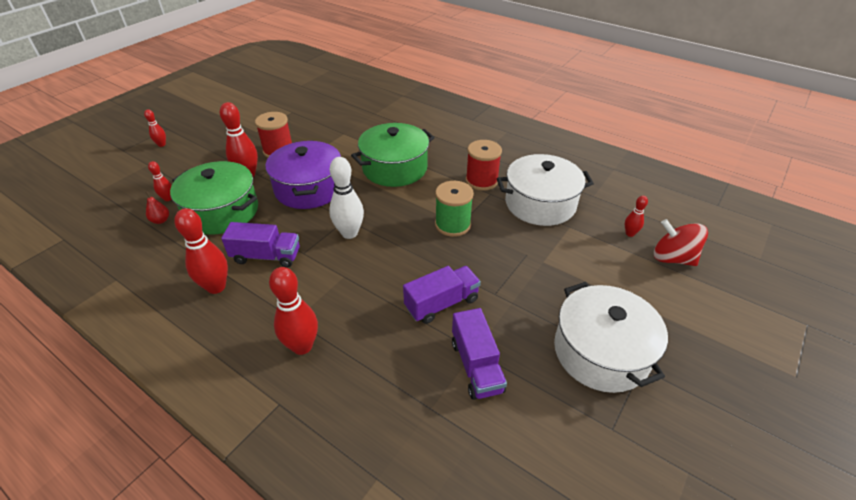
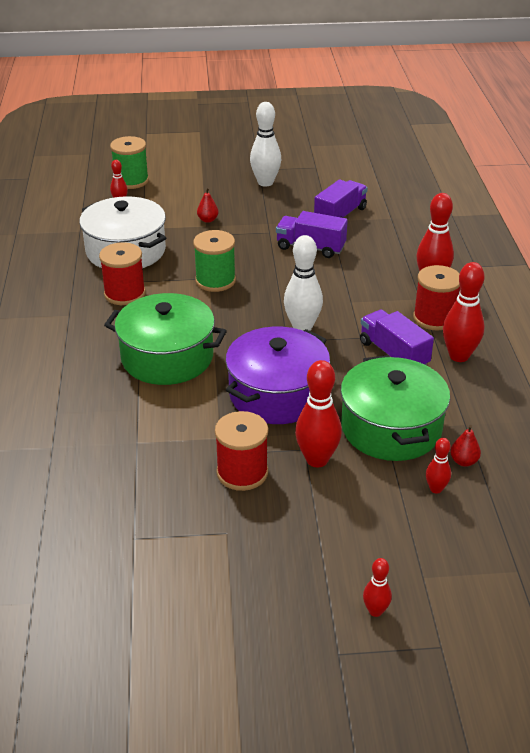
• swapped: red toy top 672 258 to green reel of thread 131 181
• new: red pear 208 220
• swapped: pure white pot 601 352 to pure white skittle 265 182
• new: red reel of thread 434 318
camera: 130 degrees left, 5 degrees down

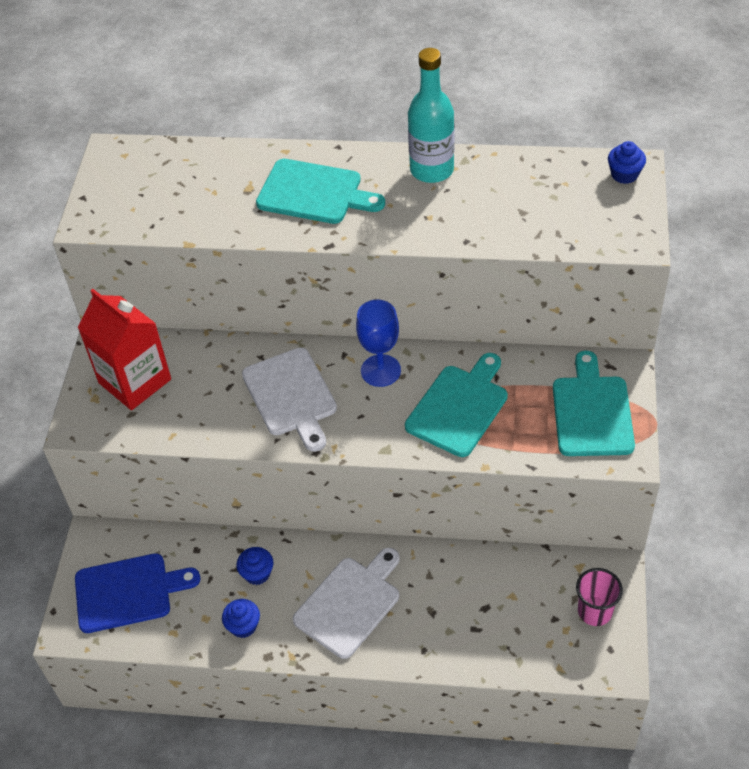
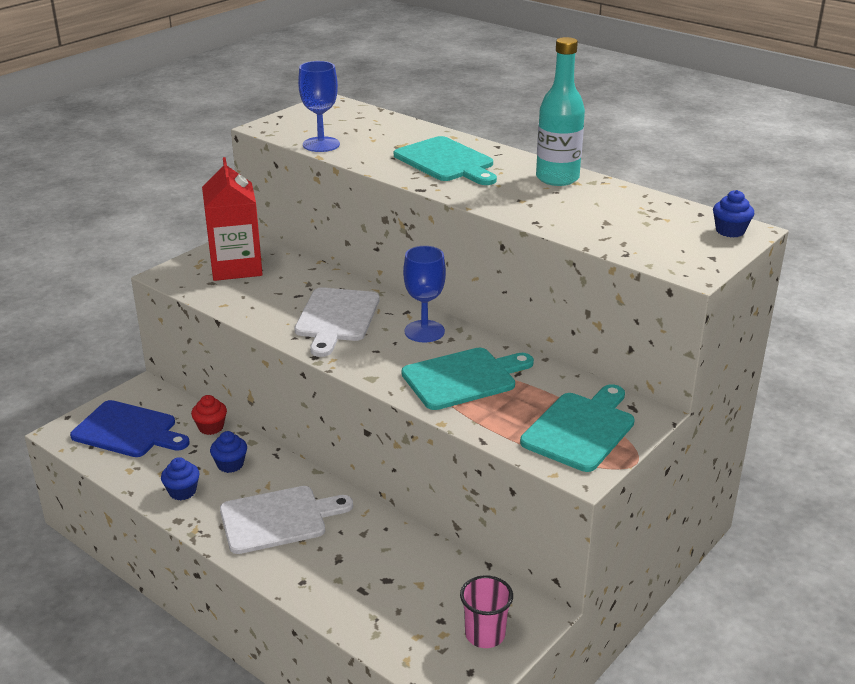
• new: red muffin 211 427
• new: blue goblet 321 144
camera: 30 degrees right, 20 degrees down

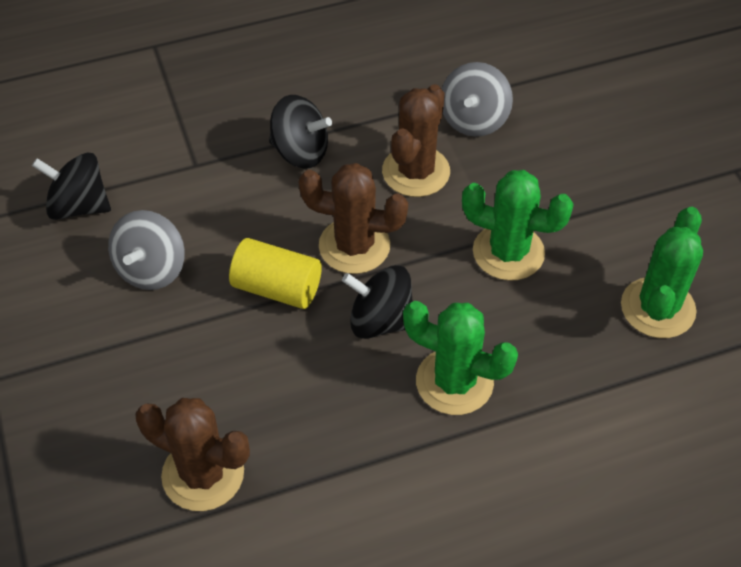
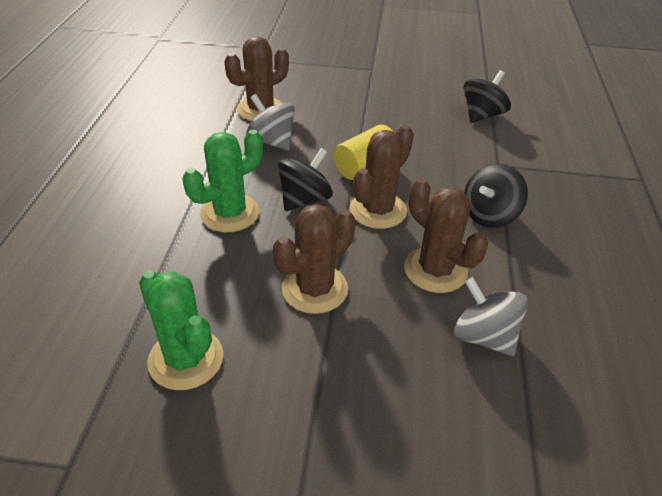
• shifted: grey toy top 151 269 to 271 141
• repainted: green saguaro cactus 508 252 to brown saguaro cactus 315 289
camera: 115 degrees right, 10 degrees down

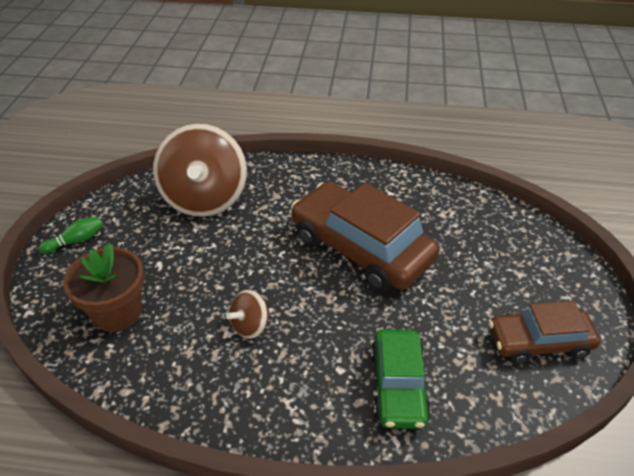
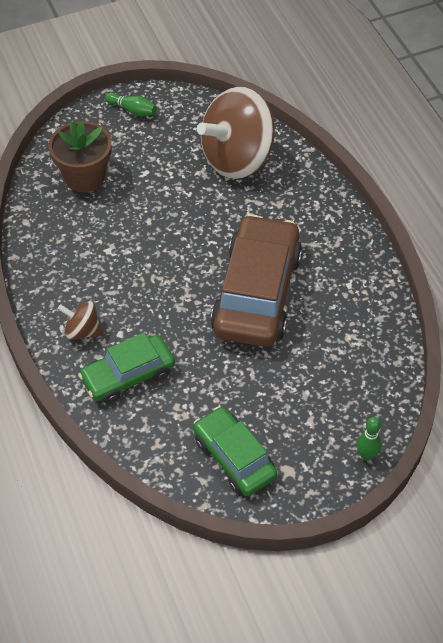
• shifted: brown toy top 250 326 to 82 331
• repainted: brown toy car 539 342 to green toy car 234 458
• new: green skittle 366 455
camera: 60 degrees right, 10 degrees up

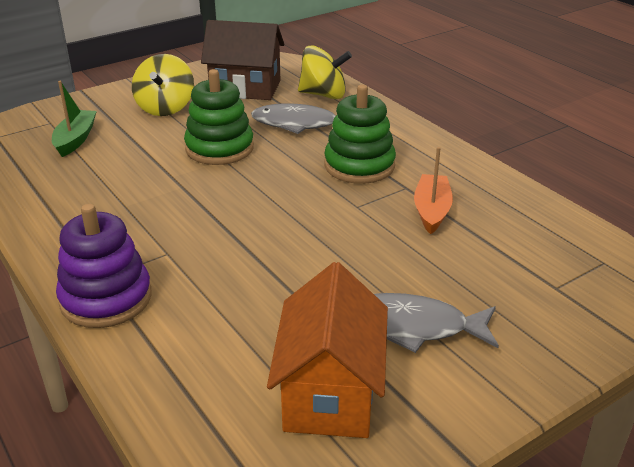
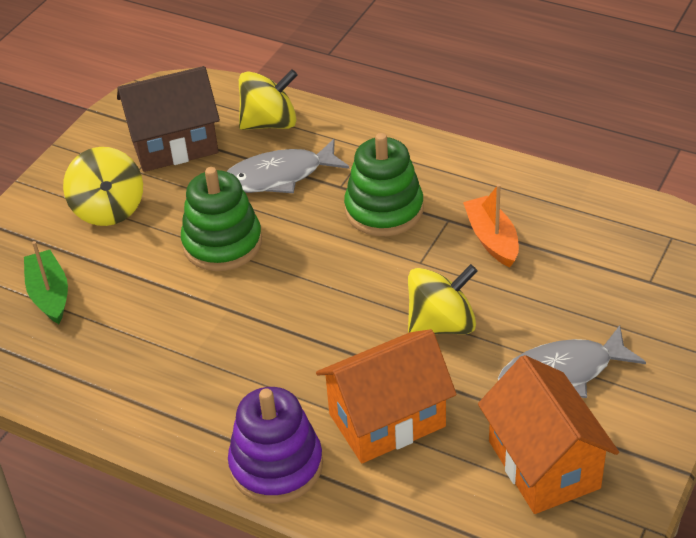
• new: orange cottage 387 420
• new: bright yellow toy top 441 324
camera: 25 degrees left, 10 degrees up

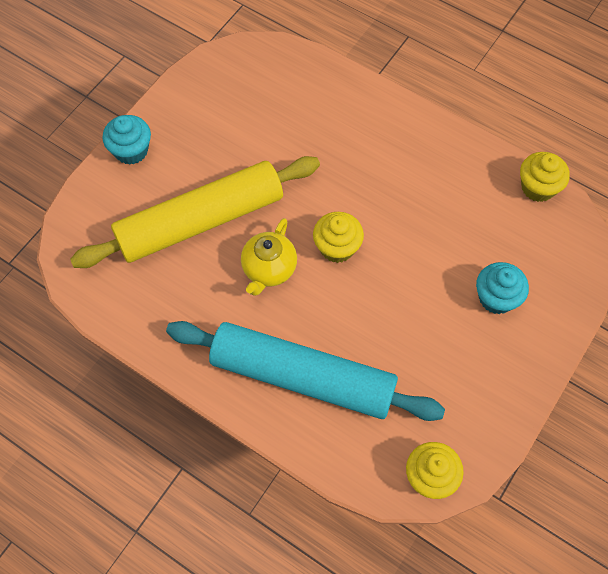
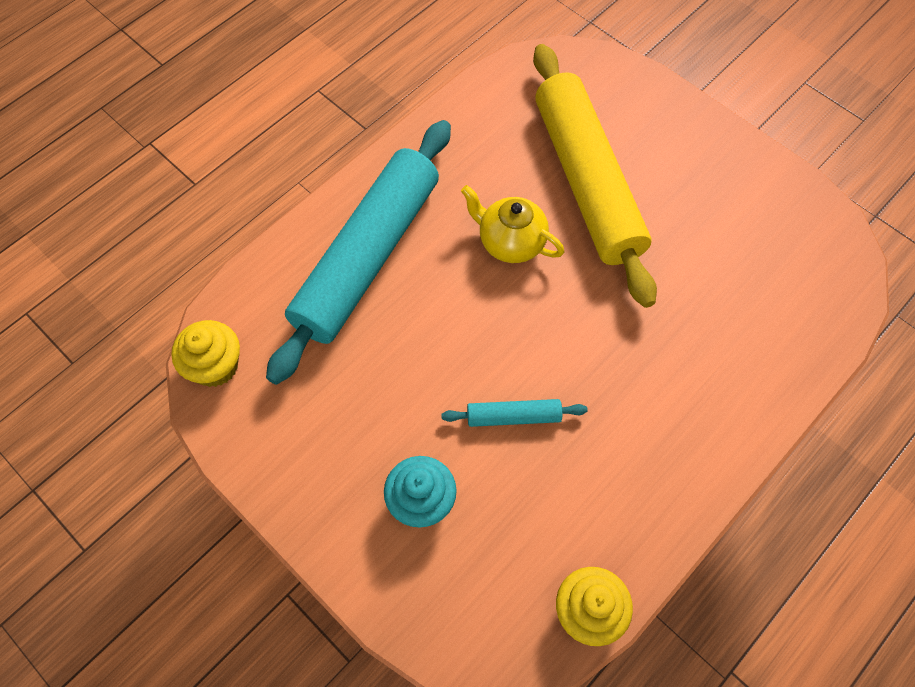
• new: teal dough roller 513 416
• gone: teal muffin 131 150
• gone: bright yellow muffin 337 247
camera: 100 degrees right, 0 degrees up

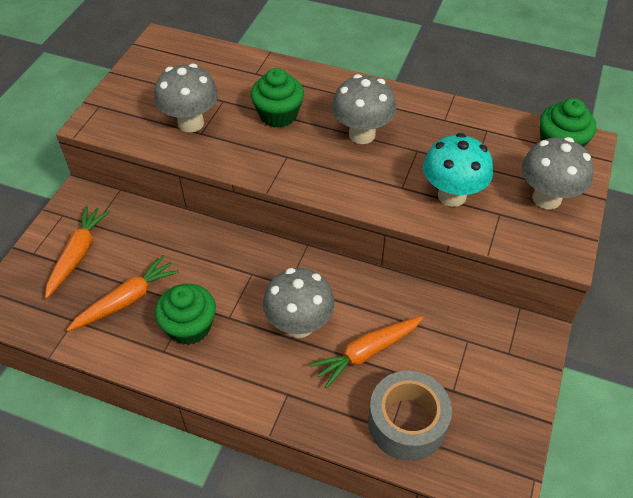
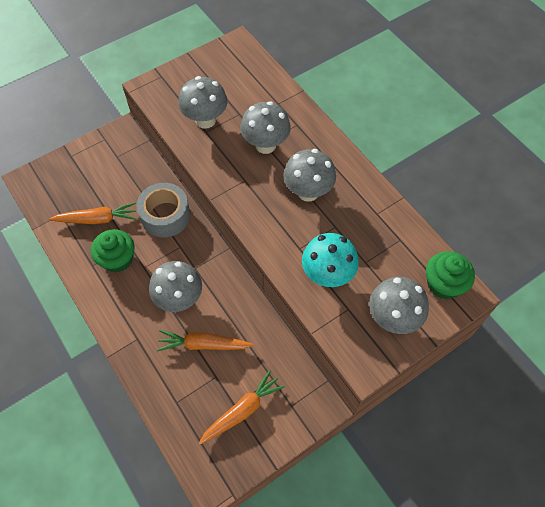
• shifted: grey sticky tape 407 423 to 165 216
• shifted: orange toy carrot 78 254 to 242 410
• swapped: green muffin 278 115 to grey fungus 265 145
camera: 35 degrees right, 10 degrees up

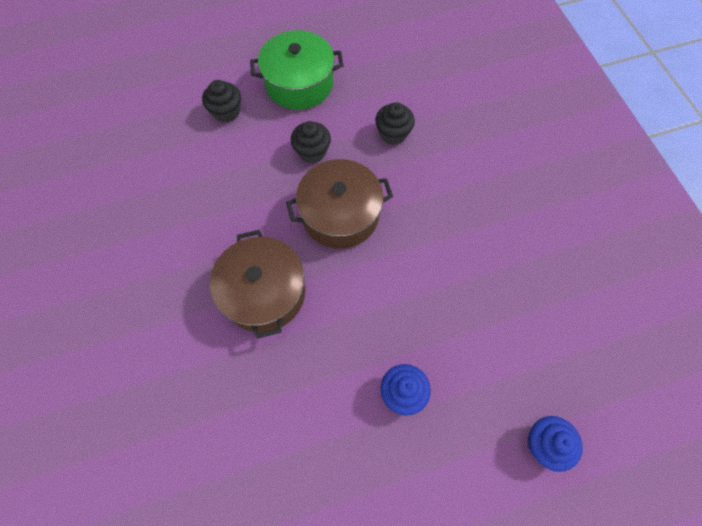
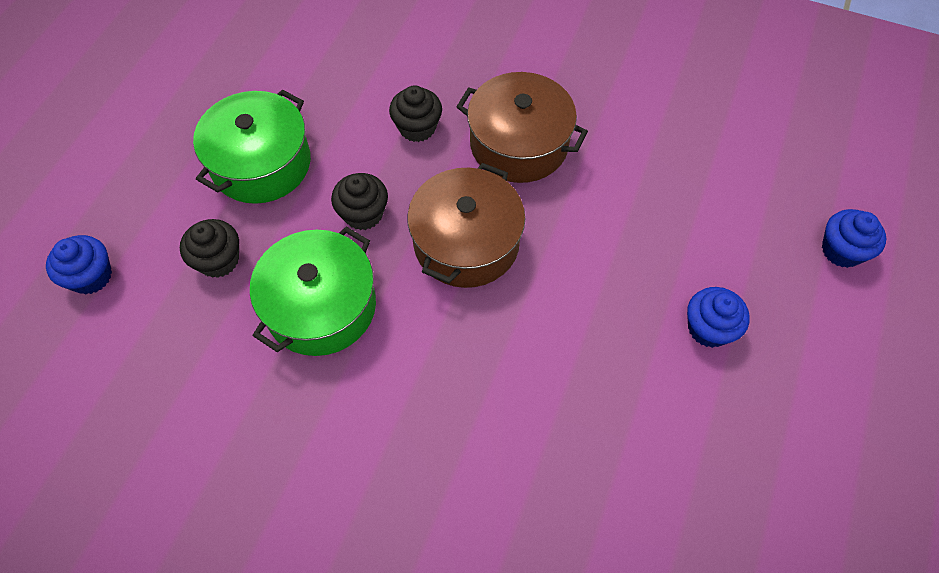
• new: blue muffin 91 276
• new: green pot 321 306
• shifted: brown pot 264 292 to 519 144
camera: 50 degrees left, 5 degrees down

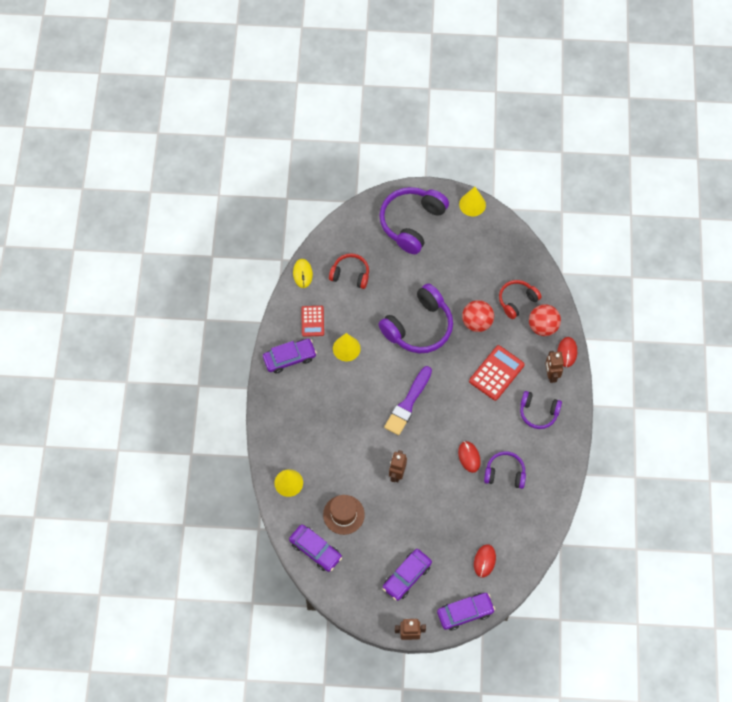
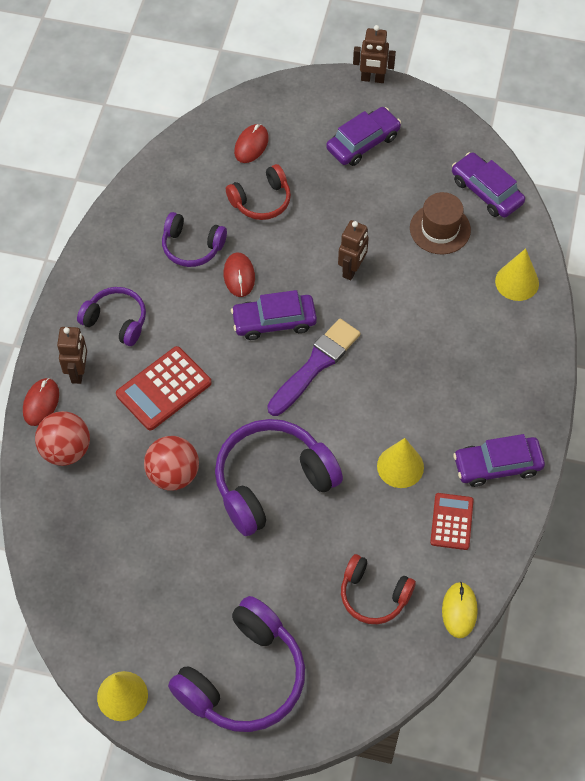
• shifted: red headset 517 301 to 261 201
• shifted: royal purple toy car 465 613 to 274 321
camera: 170 degrees left, 5 degrees down

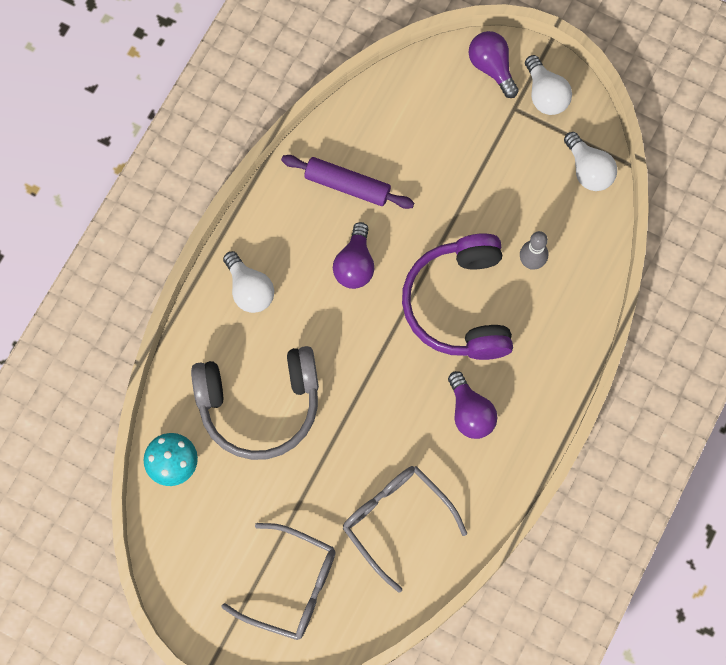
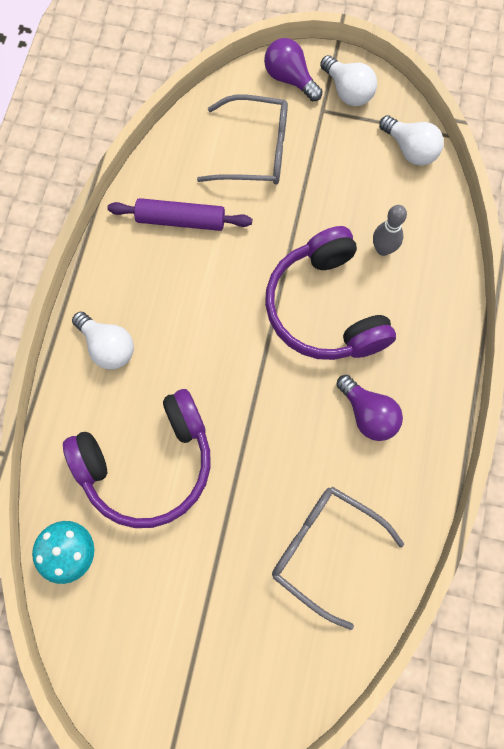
• repainted: grey headset 259 405 to royal purple headset 148 464
• shifted: grey spectacles 292 586 to 255 150
• gone: royal purple lightbulb 355 264
camera: 15 degrees left, 0 degrees up

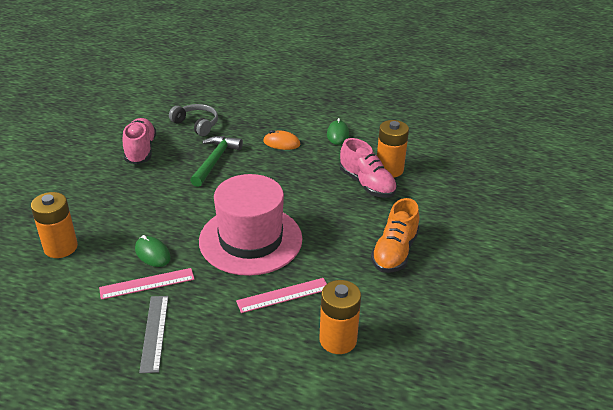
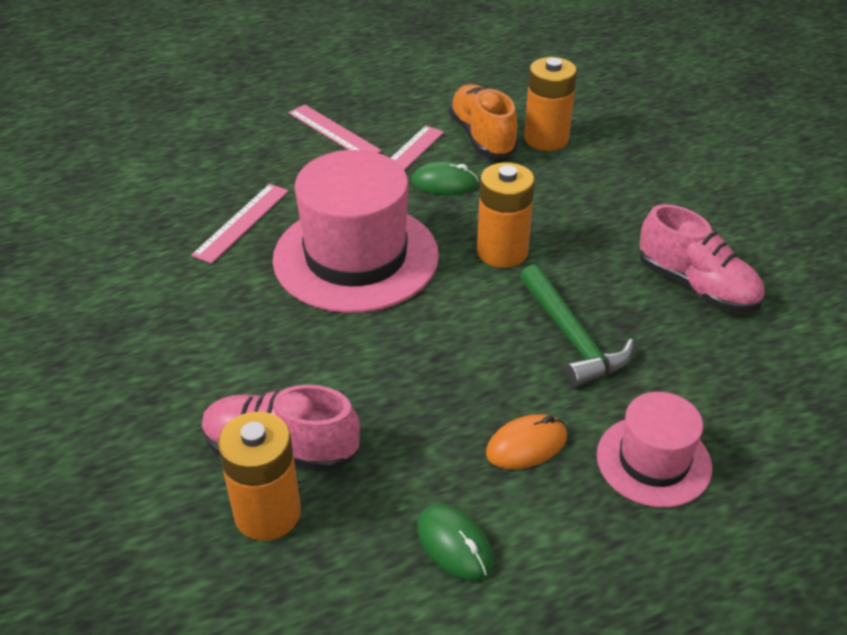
• repainted: grey measuring stick 155 332 to pink measuring stick 333 132
• shifted: orange sneaker 394 252 to 482 137
• shifted: orange battery 338 340 to 502 252
• new: pink hat 653 461
• gone: grey headset 196 124
camera: 140 degrees right, 5 degrees up

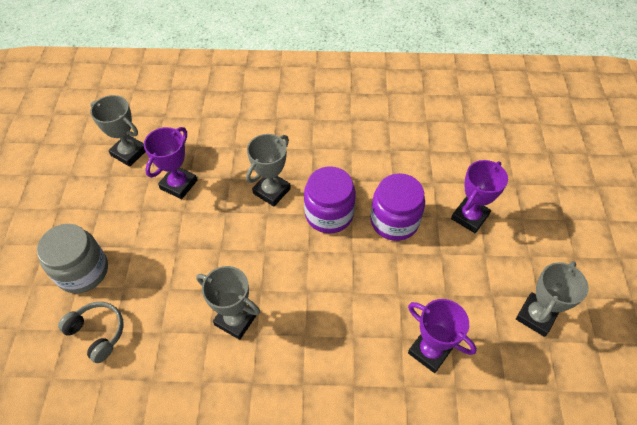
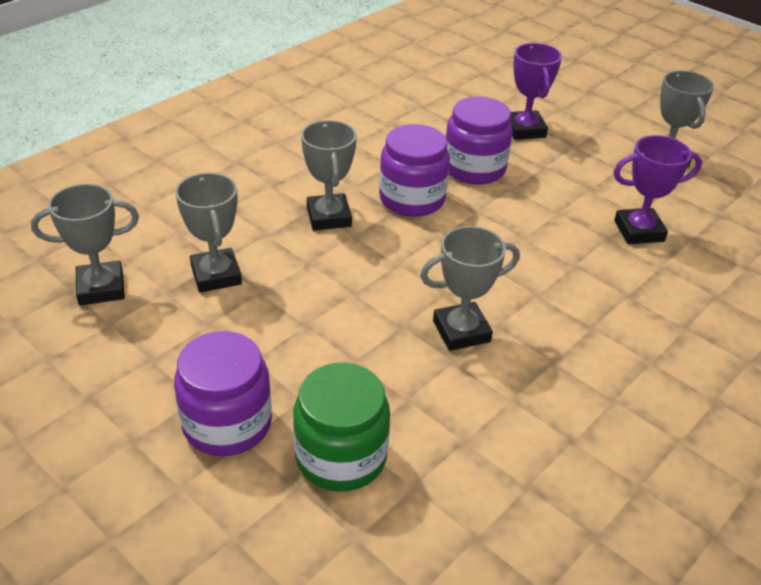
• repainted: grey jar 83 271 to royal purple jar 227 424
• repainted: royal purple trophy 178 184 to grey trophy 216 275
• swapped: grey headset 97 333 to green jar 341 456
camera: 50 degrees left, 15 degrees down

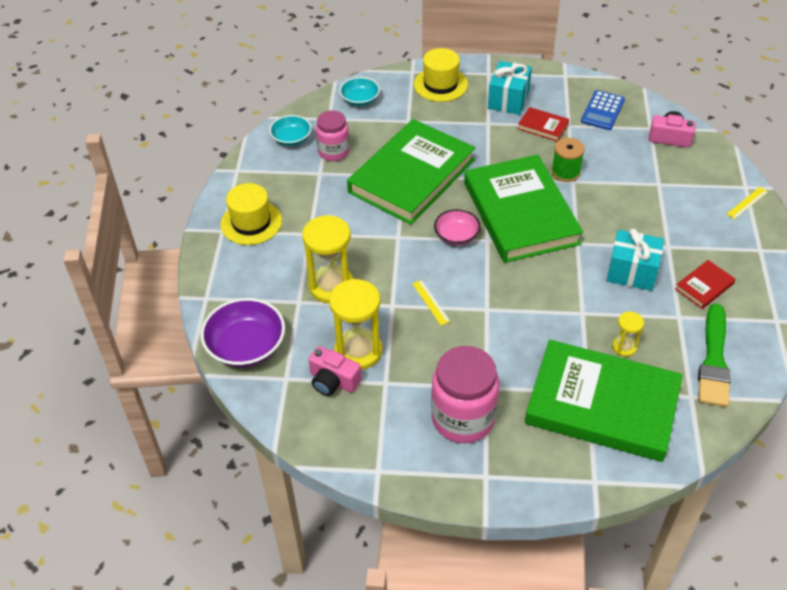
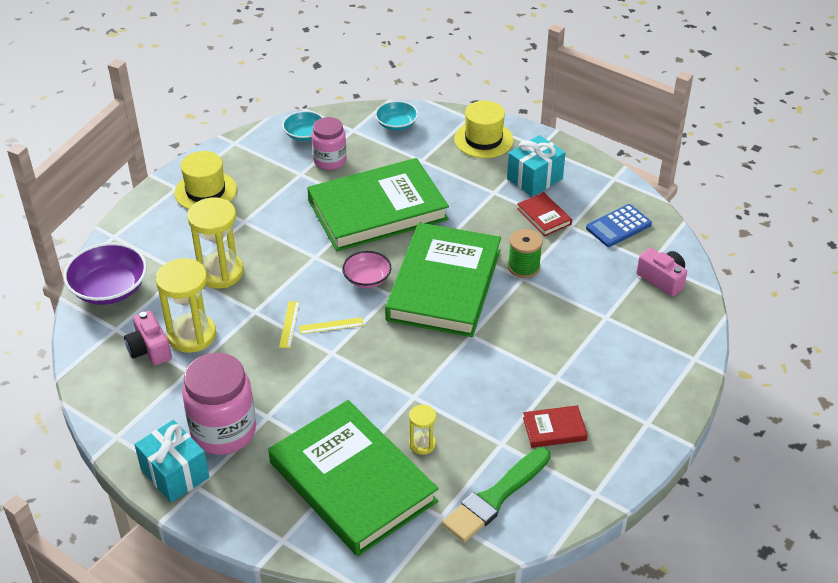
• shifted: teal gift 632 272 to 175 474
• shifted: bright yellow measuring stick 747 203 to 331 326
camera: 30 degrees right, 5 degrees down

